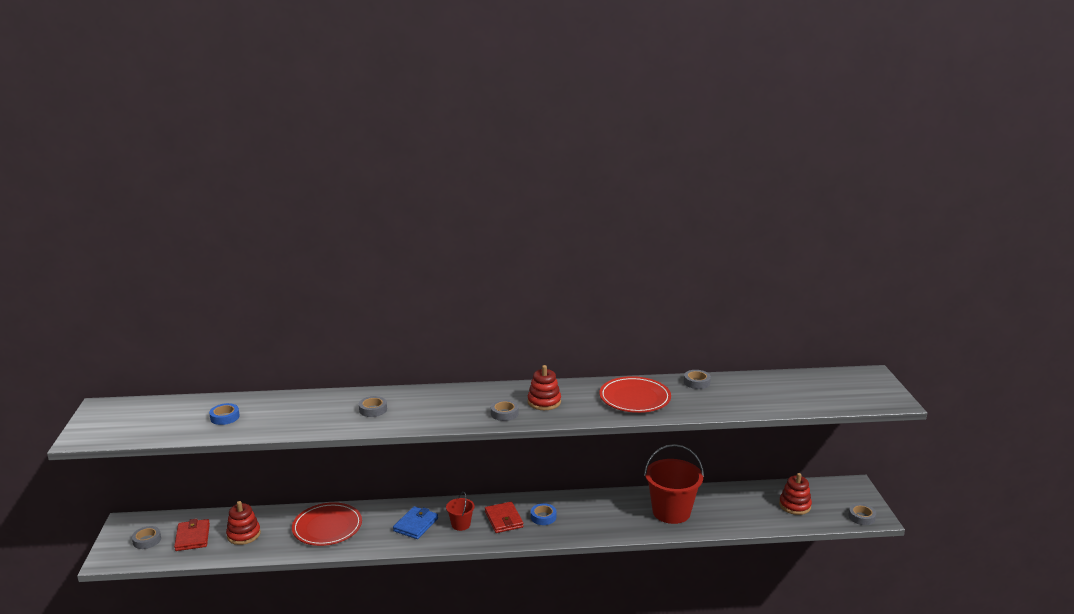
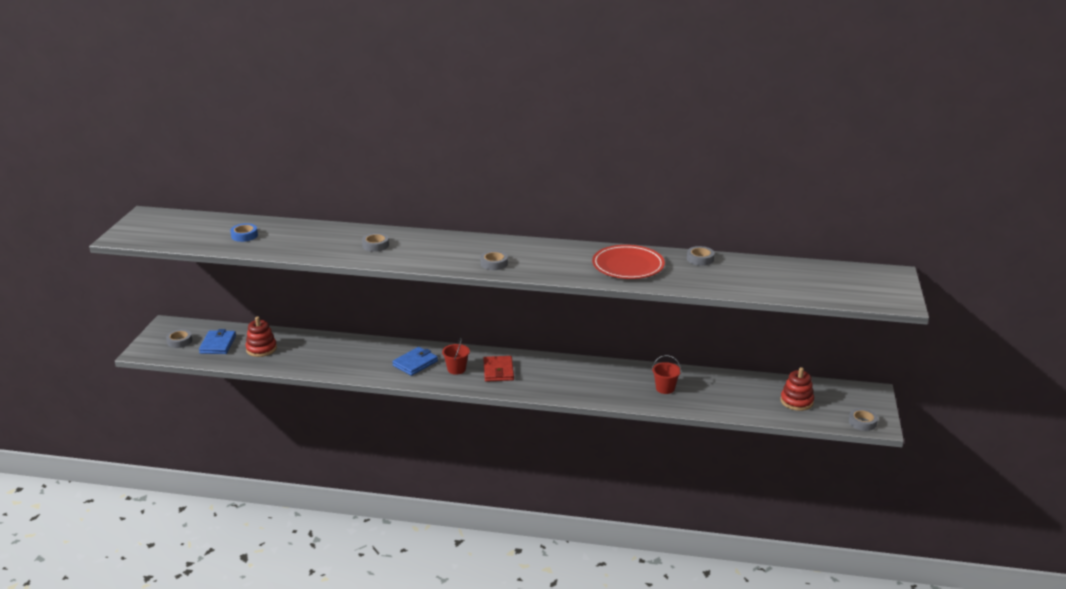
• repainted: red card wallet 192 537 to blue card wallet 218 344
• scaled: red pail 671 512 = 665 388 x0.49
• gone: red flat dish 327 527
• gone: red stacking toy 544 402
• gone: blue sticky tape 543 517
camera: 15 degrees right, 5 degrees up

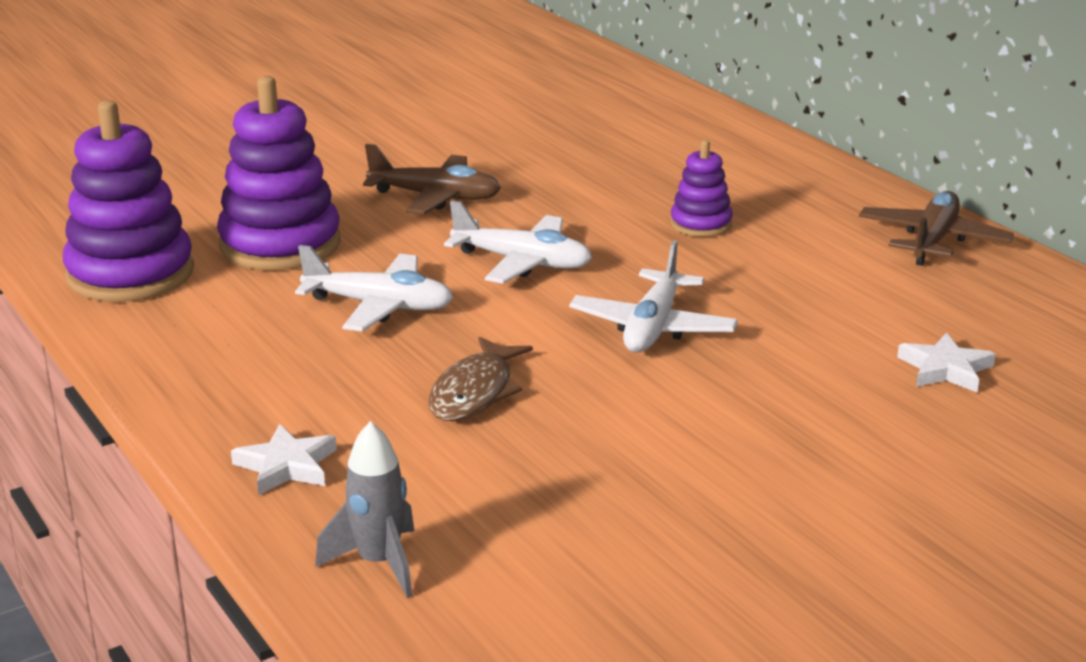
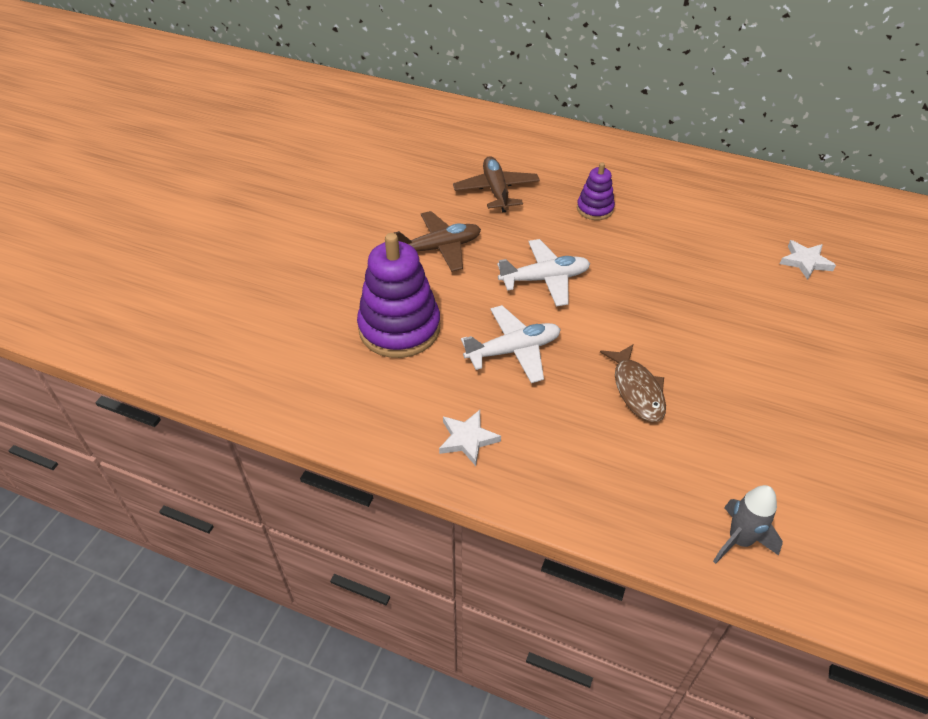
• shifted: pure white star 286 466 to 467 439
• shifted: brown plane 933 241 to 496 191
• gone: royal purple stacking toy 130 274
• gone: pure white plane 653 327
camera: 35 degrees left, 20 degrees up

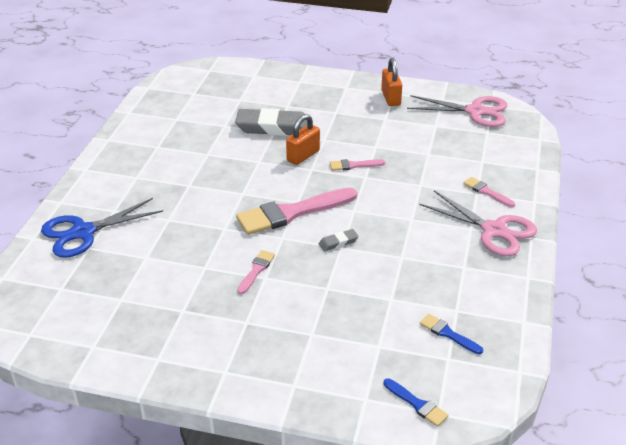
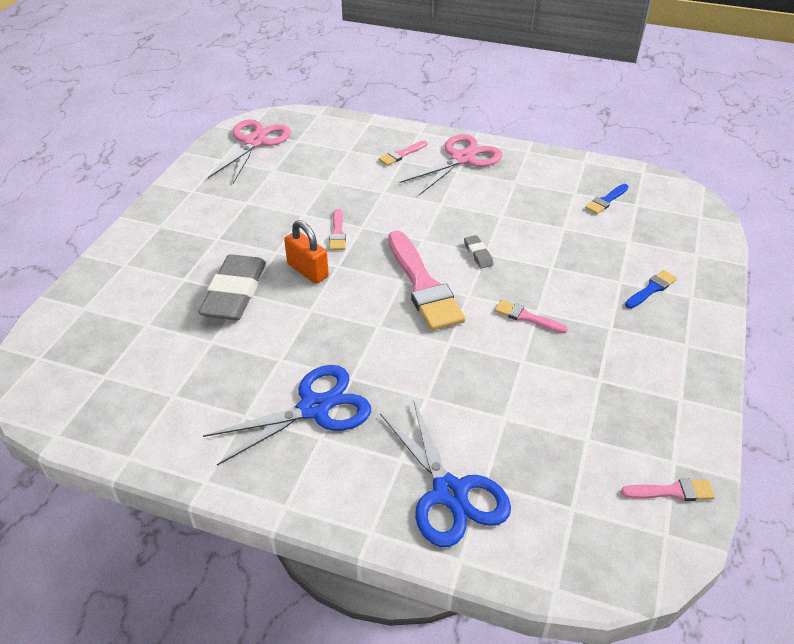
• new: blue shears 314 408
• new: pink paintbrush 672 491
• shifted: blue paintbrush 417 404 to 651 289
• gone: orange padlock 390 98
camera: 85 degrees left, 5 degrees up

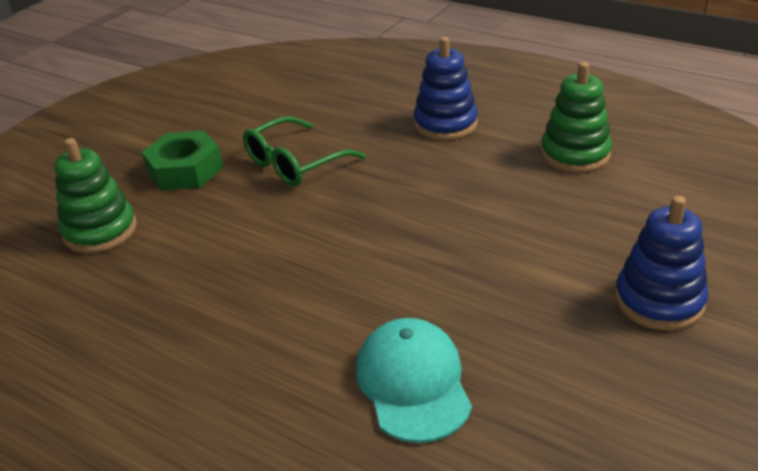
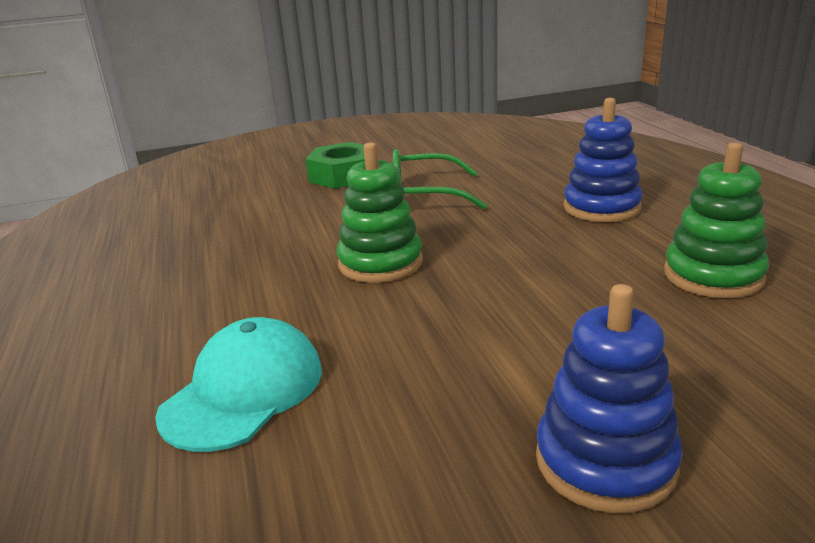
• shifted: green stacking toy 100 231 to 380 263
camera: 40 degrees right, 10 degrees down

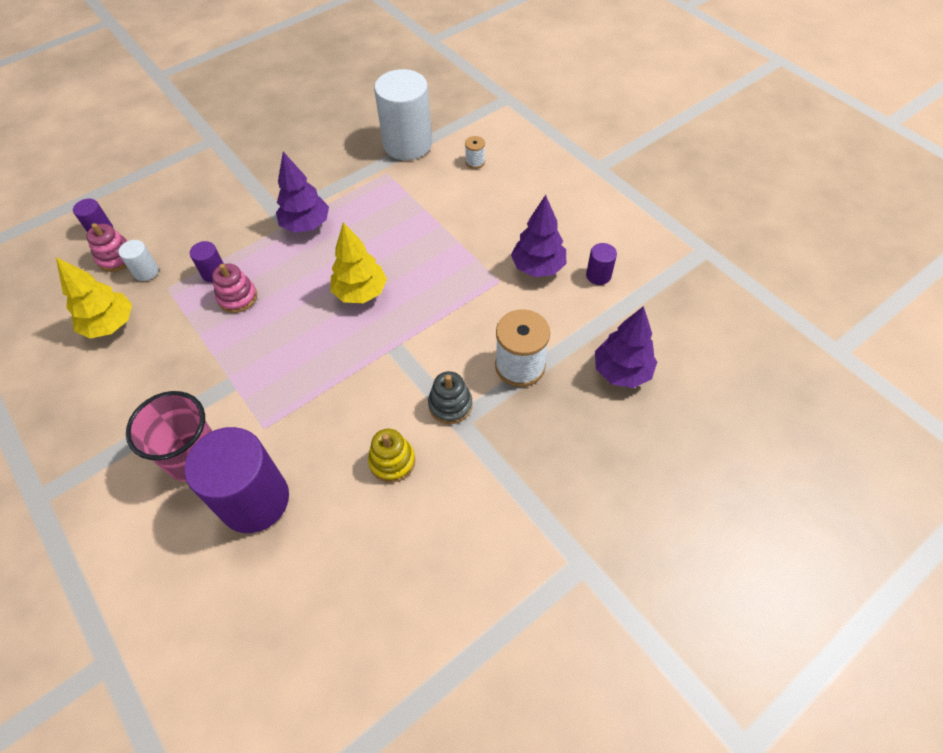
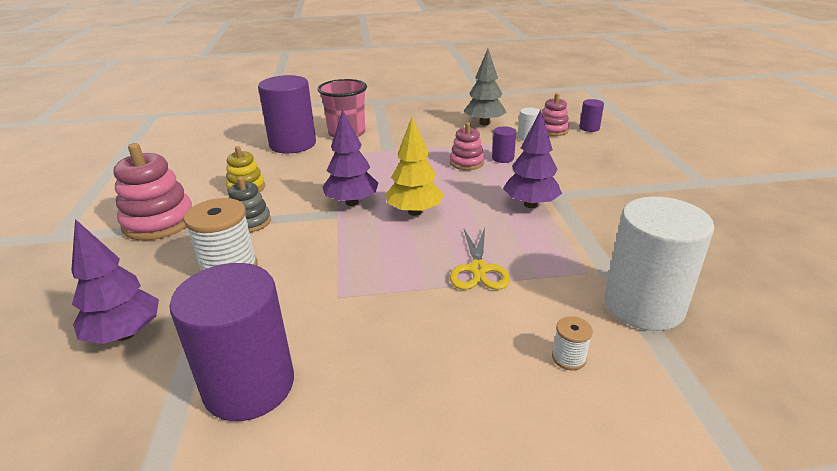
• new: pink stacking toy 159 222
• scaled: royal purple cylinder 598 275 = 249 386 x2.27
• shifted: royal purple fir tree 538 267 to 352 202
• new: bright yellow shears 478 269
• repainted: bright yellow fir tree 110 325 to grey fir tree 484 123
camera: 120 degrees right, 25 degrees down

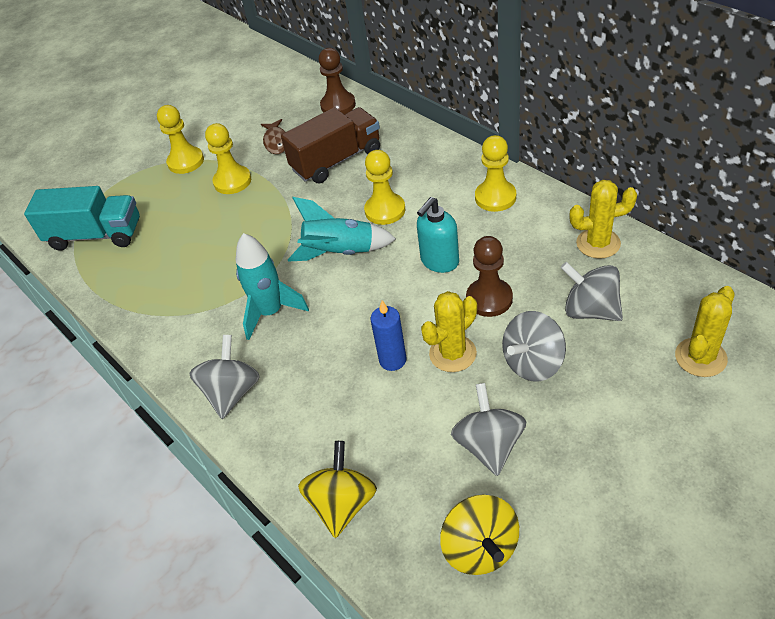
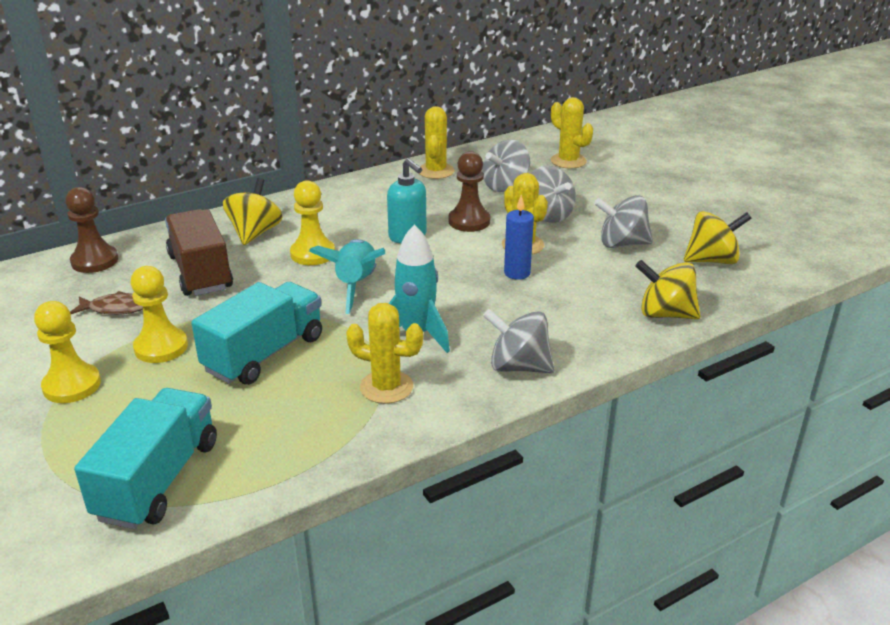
• new: teal truck 264 354
• new: bright yellow toy top 255 233
• new: bright yellow saguaro cactus 386 387
• gone: bright yellow game pawn 495 197
camera: 85 degrees left, 15 degrees down

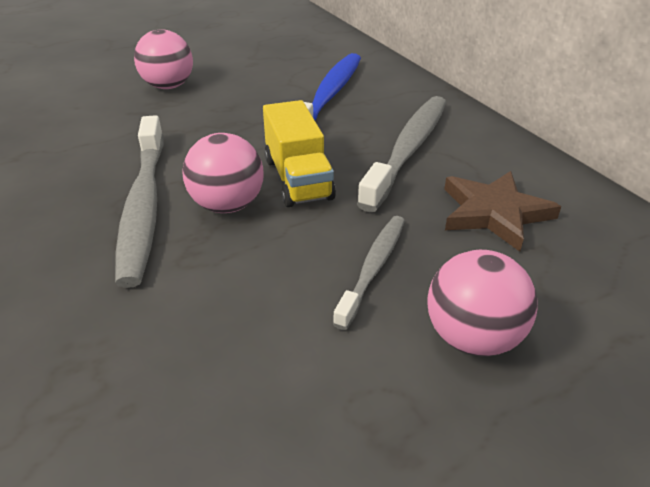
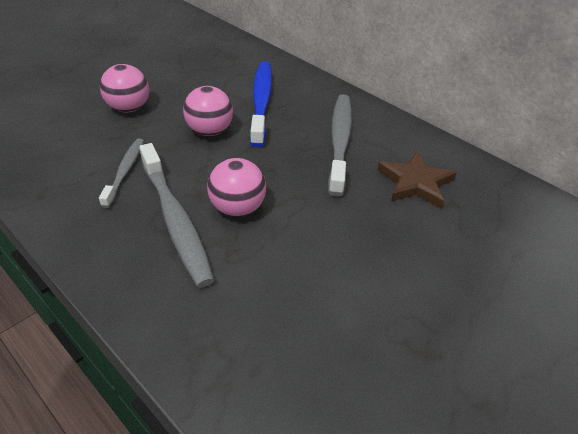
• shifted: grey toothbrush 373 268 to 125 171
• shifted: pink sphere 472 338 to 209 131
• gone: bright yellow truck 298 179
camera: 20 degrees left, 5 degrees up

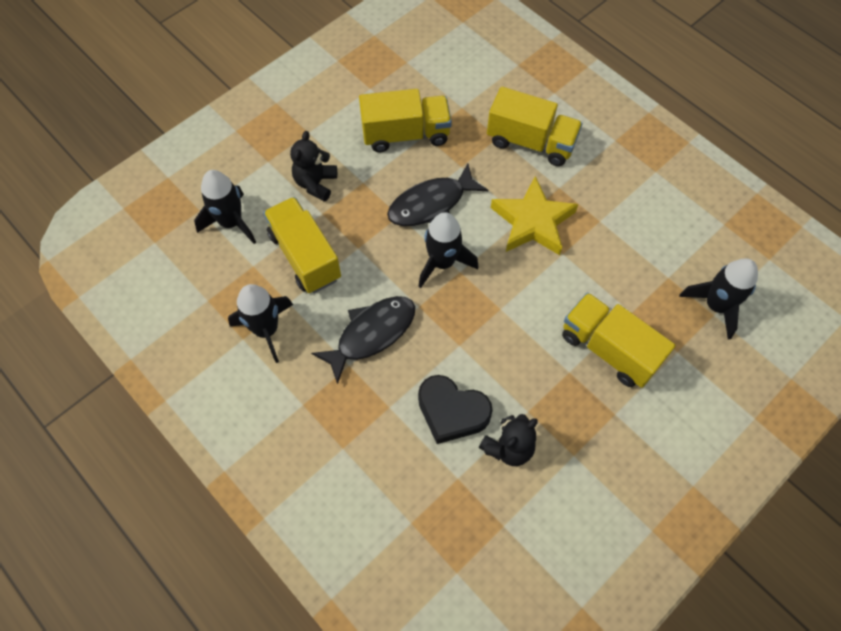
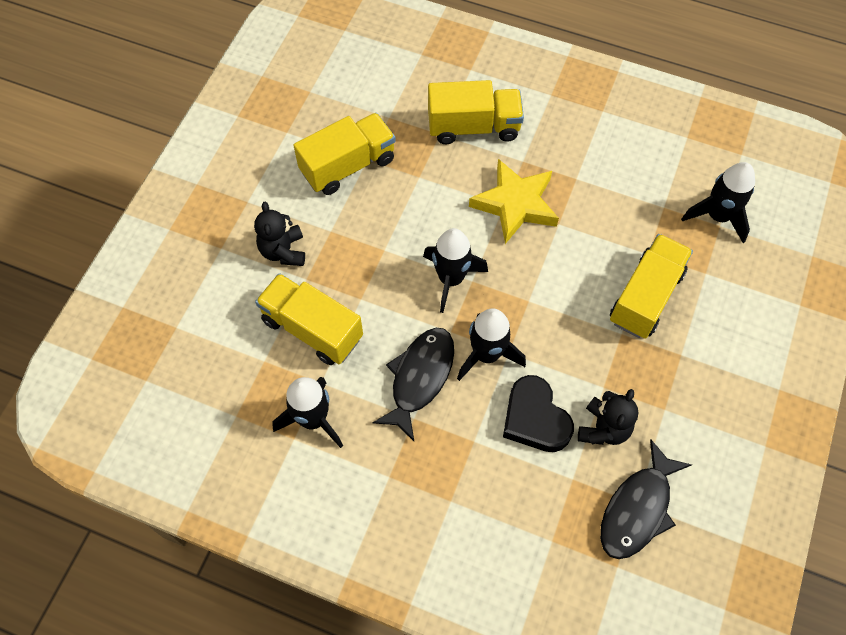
• shifted: ebony spaceship 231 222 to 487 354
• rotated: ebony heart 452 411 = 535 419 60 degrees clockwise
• shifted: ebony fish figure 431 204 to 637 509
• rotated: bright yellow truck 608 349 = 645 297 105 degrees clockwise
camera: 25 degrees left, 0 degrees up

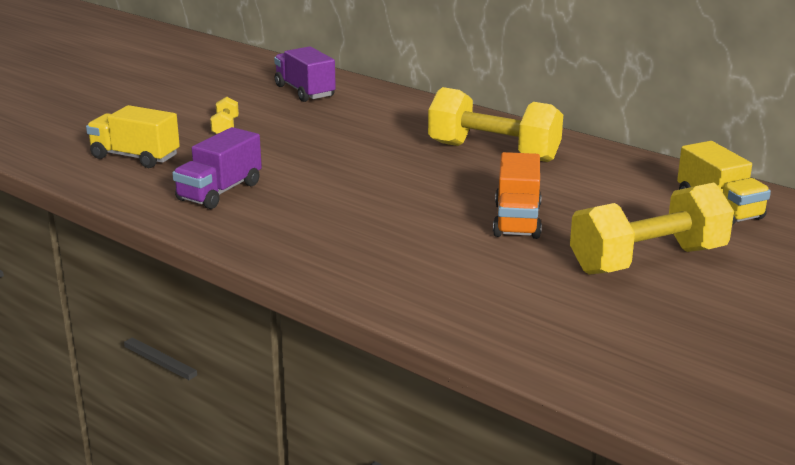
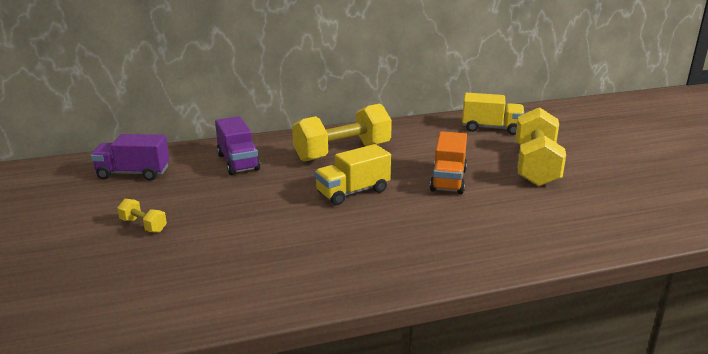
• shifted: royal purple truck 219 192 to 238 162
• shifted: bright yellow truck 135 157 to 353 192
• rotated: orange truck 517 221 = 448 180 60 degrees clockwise
camera: 55 degrees left, 0 degrees up

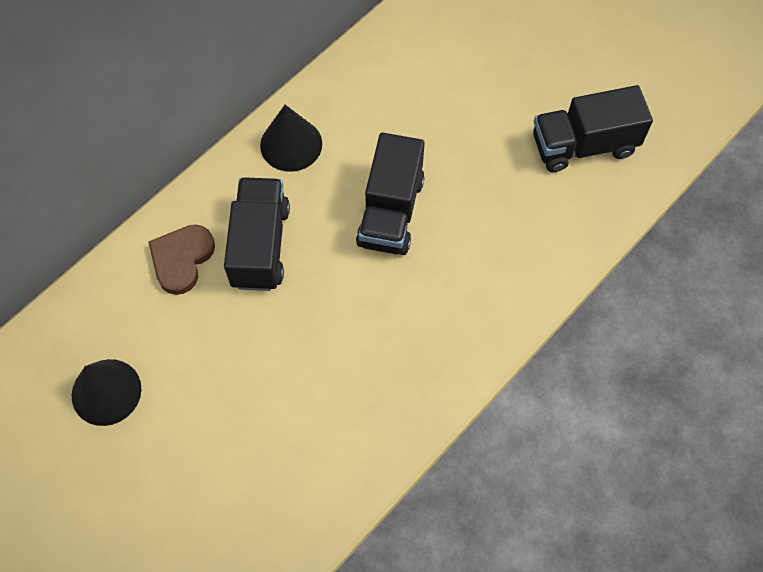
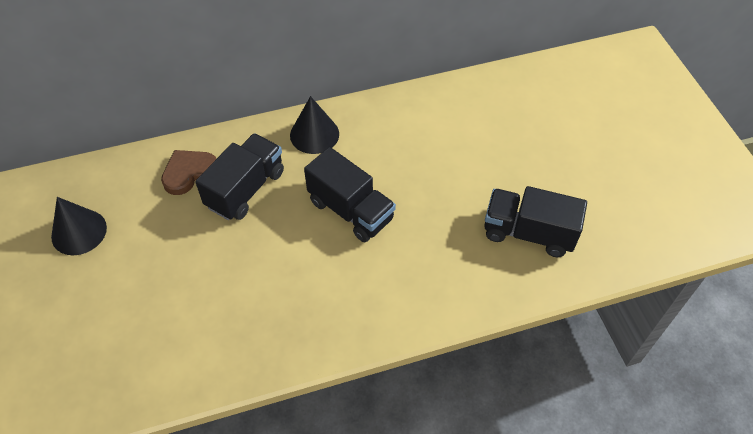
• rotated: ebony truck 391 212 = 351 210 90 degrees counterclockwise
camera: 30 degrees right, 10 degrees down

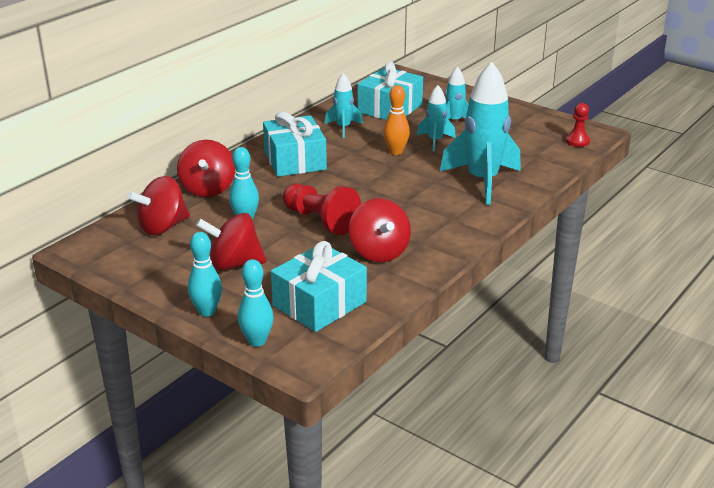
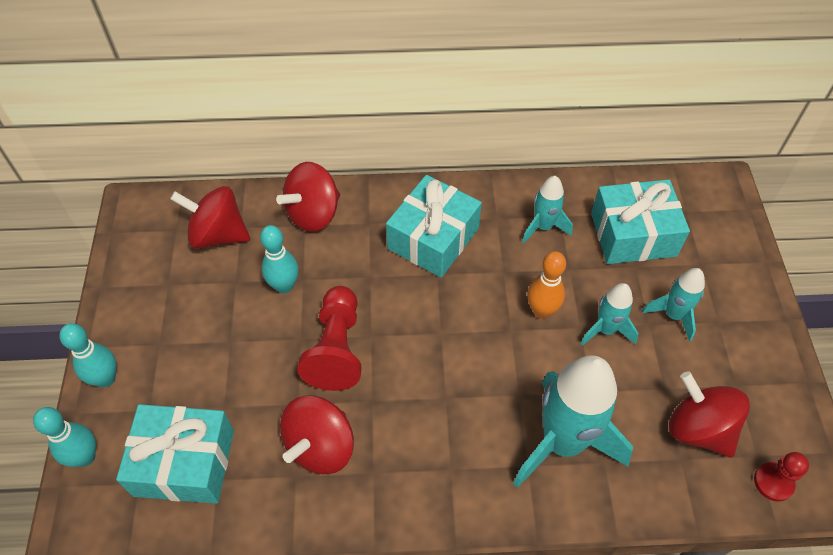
• shifted: red toy top 234 264 to 698 428
camera: 50 degrees right, 25 degrees up

